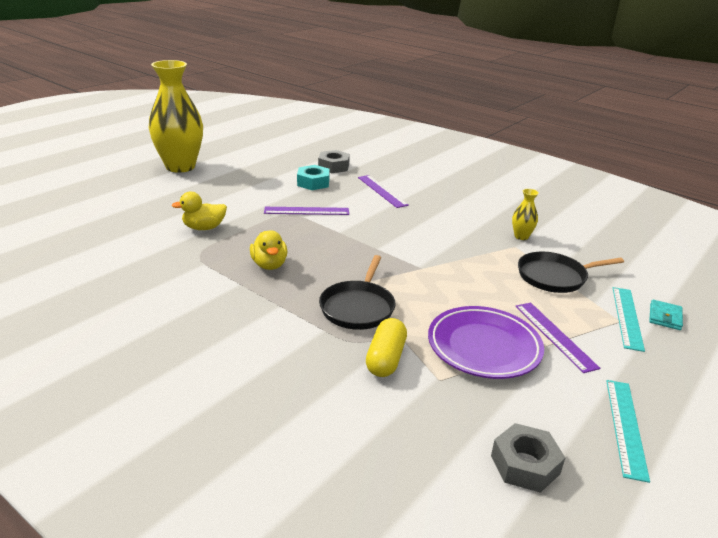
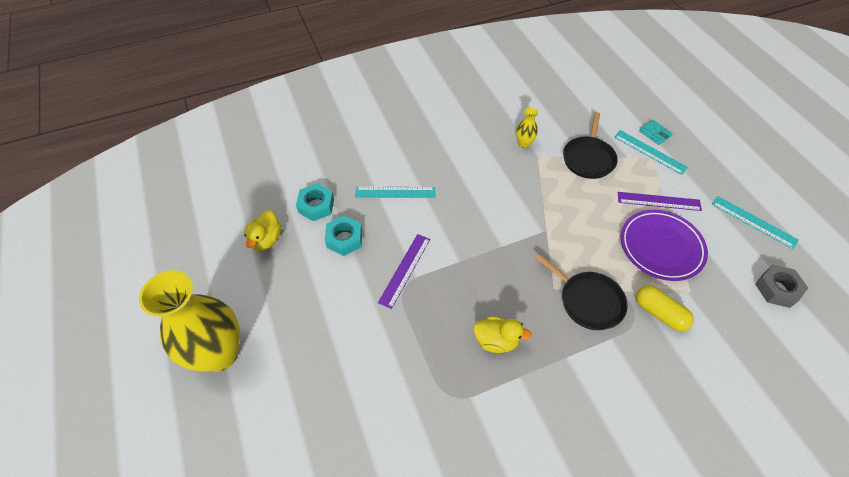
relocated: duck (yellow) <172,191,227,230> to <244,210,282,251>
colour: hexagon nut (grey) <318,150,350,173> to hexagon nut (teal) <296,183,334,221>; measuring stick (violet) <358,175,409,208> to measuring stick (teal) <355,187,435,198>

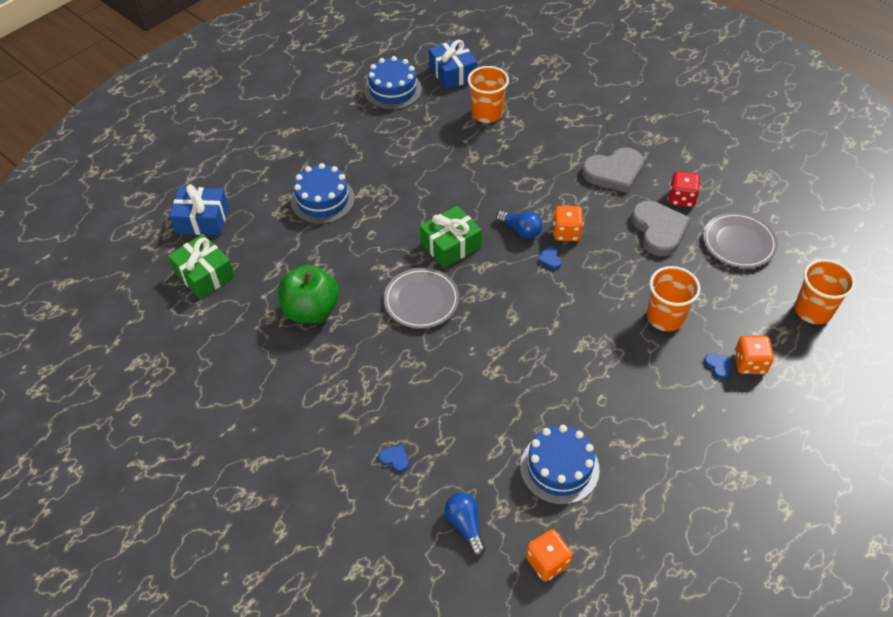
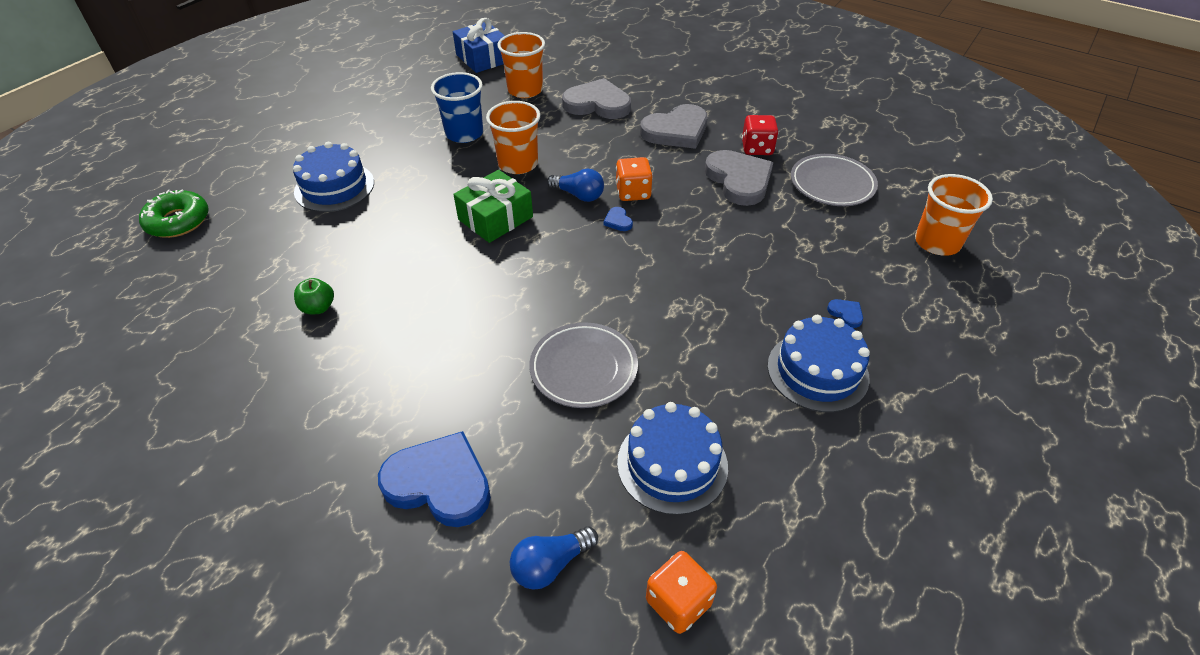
missing: gift (emerald) <168,234,235,299>; dice (orange) <734,335,774,374>
appeared: beaker (royal blue) <431,72,483,143>; love heart (grey) <562,78,631,119>
relocated: gateau (royal blue) <364,56,422,110> to <767,315,870,413>; beaker (orange) <647,266,700,331> to <486,101,540,174>; dinner plate (grey) <384,268,459,329> to <529,322,638,408>
exchanged: gift (royal blue) <170,184,228,235> to doughnut (emerald) <139,189,209,238>
spun: lightbulb (royal blue) <445,493,486,556> = <510,526,598,590> 90 degrees counterclockwise
size: apple (emerald) <278,265,339,323> = <294,278,334,314> x0.48; love heart (royal blue) <379,445,409,472> = <378,431,491,527> x2.48

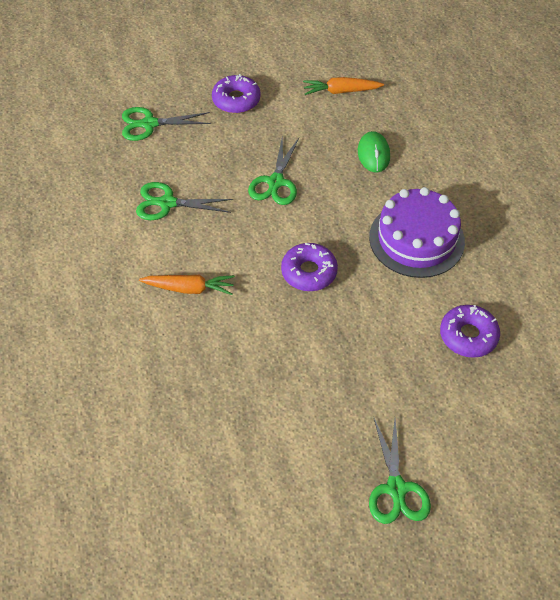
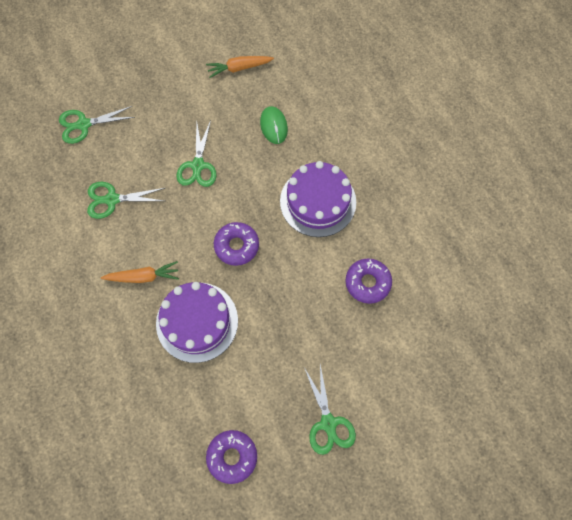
appeared: gateau (violet) <156,282,238,363>
relocated: doughnut (violet) <212,74,260,113> to <206,430,257,484>

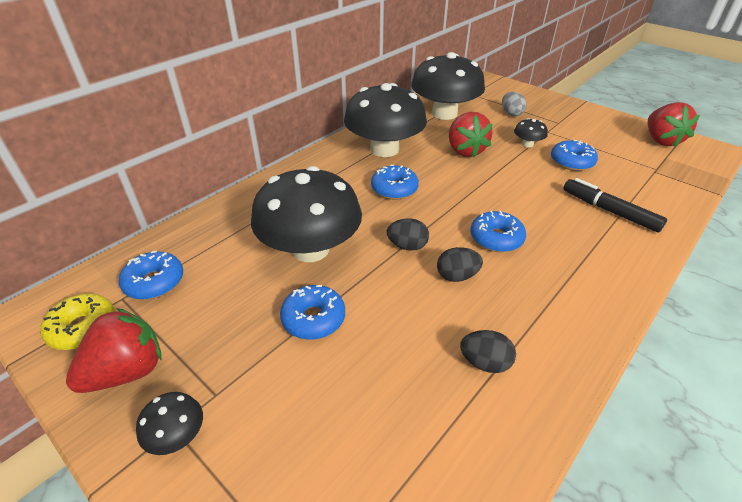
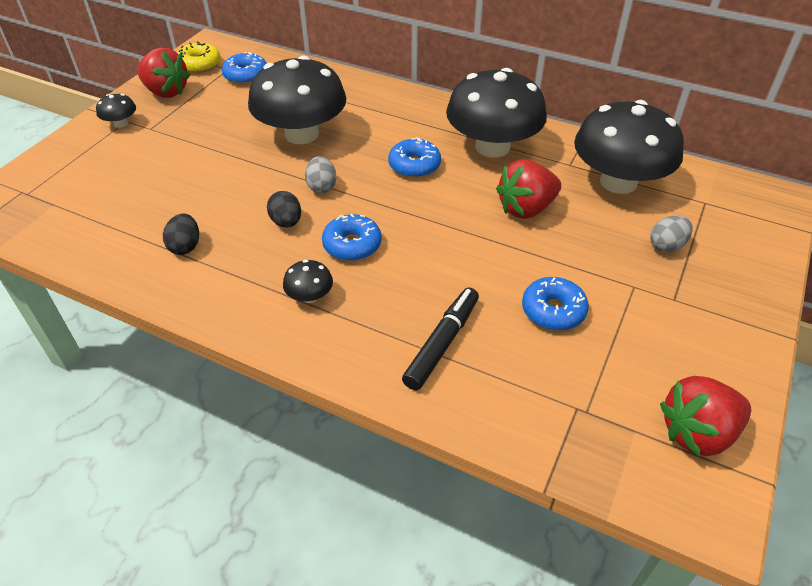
missing: doughnut (royal blue) <280,285,345,340>
relocated: toadstool (black) <514,118,548,147> to <283,260,333,303>
colour: egg (black) <387,218,429,251> to egg (grey) <305,156,337,193>

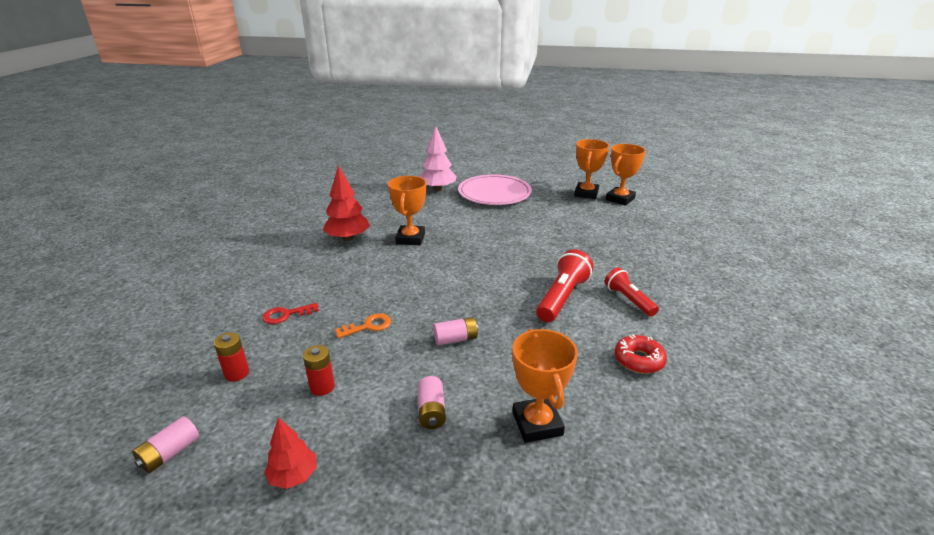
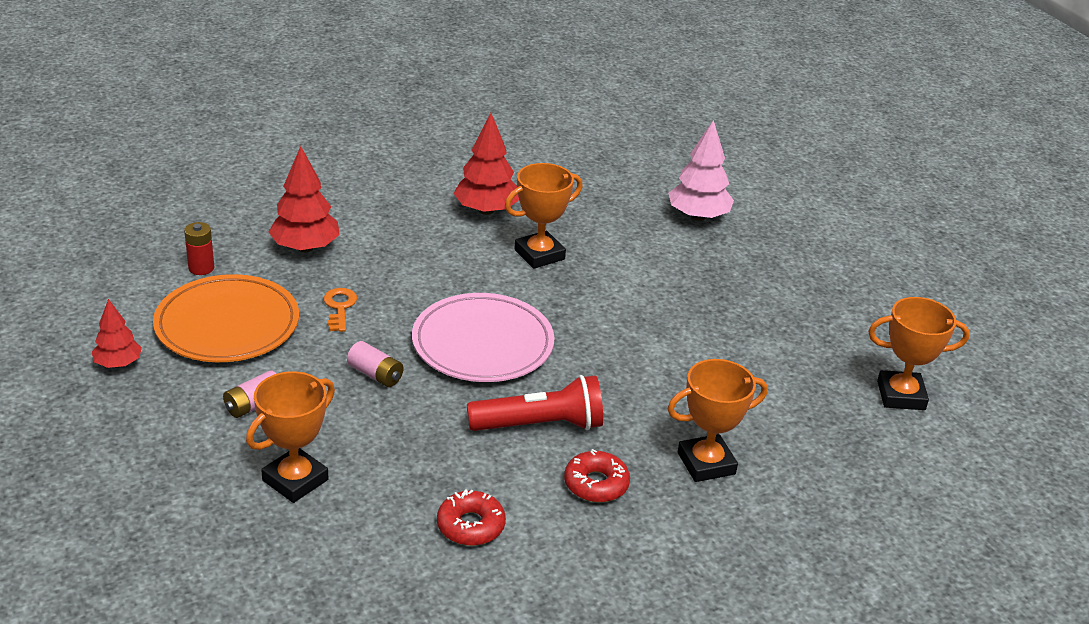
missing: AA battery (rosy) <132,416,199,473>
relocated: prize cup (orange) <574,139,609,199> to <667,359,768,482>; dinner plate (rosy) <458,174,532,205> to <412,293,554,382>
exchanged: torch (scarlet) <605,268,659,316> to doughnut (scarlet) <564,449,630,502>; door key (scarlet) <262,303,319,324> to fir tree (scarlet) <268,146,340,252>; AA battery (scarlet) <303,345,335,396> to dinner plate (orange) <153,274,299,362>
spun: door key (orange) <335,313,391,338> = <323,288,357,332> 120 degrees counterclockwise

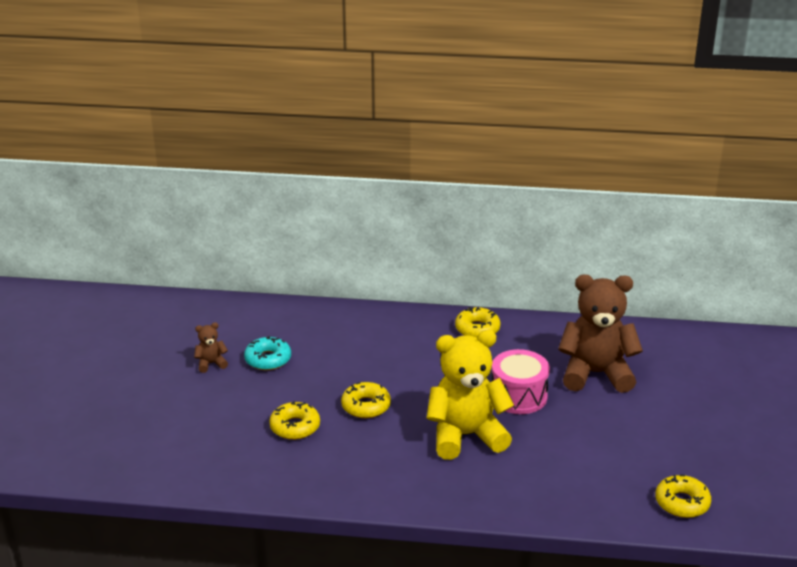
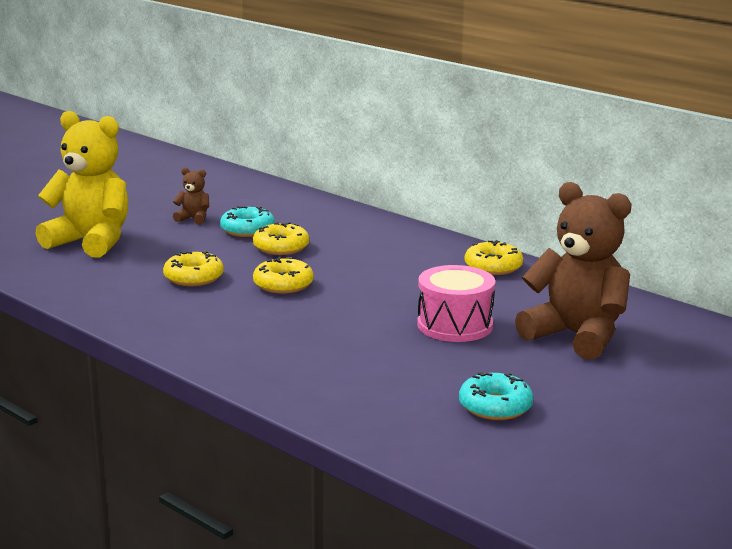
appeared: doughnut (teal) <459,372,533,420>
relocated: teddy bear (yellow) <427,330,514,460> to <35,111,128,258>; doughnut (yellow) <655,475,711,518> to <253,222,309,255>

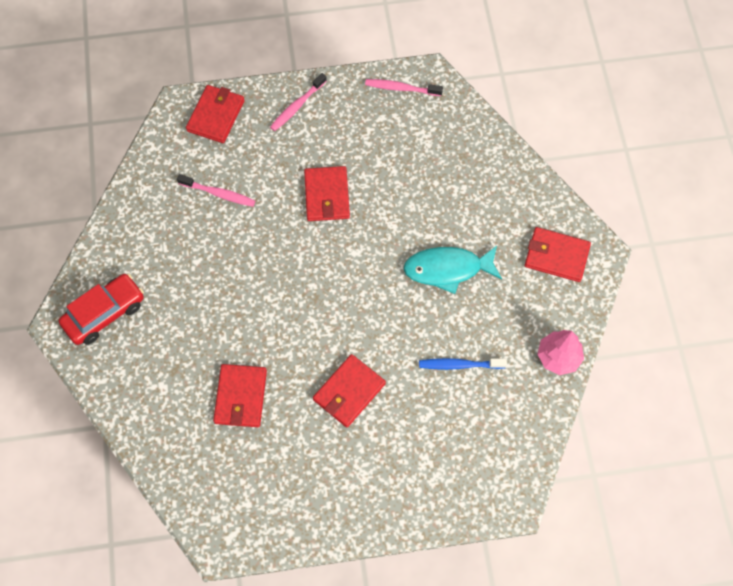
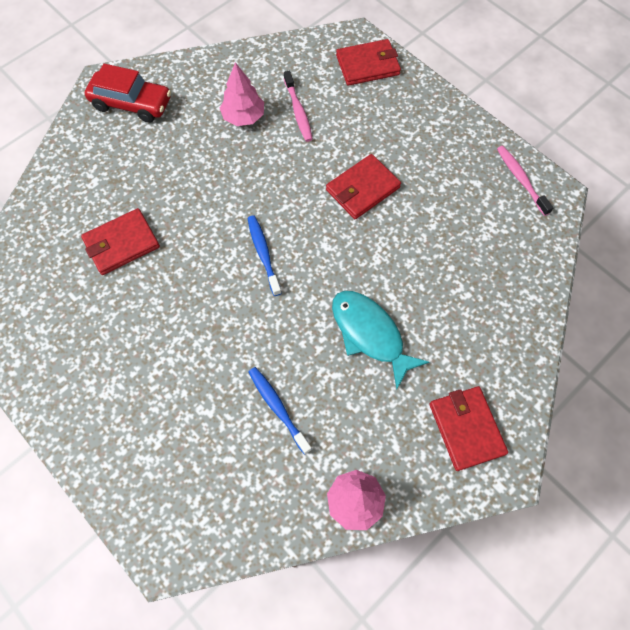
missing: tooth brush (rosy) <270,73,327,131>; billfold (scarlet) <313,354,386,427>
appeared: fir tree (rosy) <220,62,264,126>; tooth brush (royal blue) <247,215,282,296>

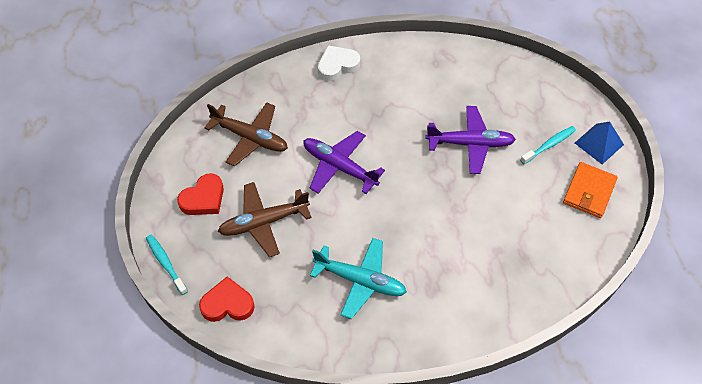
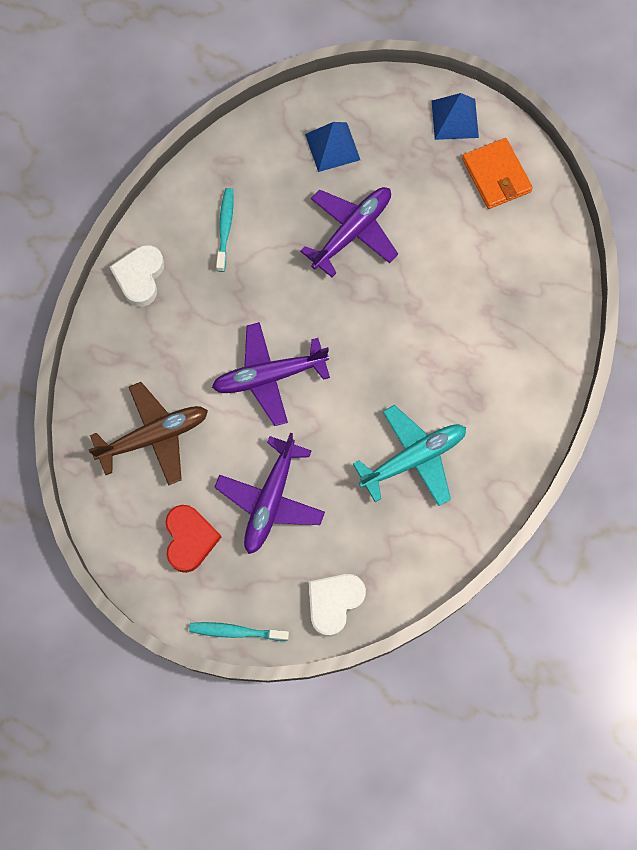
appeared: pyramid shape (royal blue) <305,122,360,172>
relocated: tooth brush (teal) <520,126,576,164> to <216,188,234,272>
colour: plane (brown) <218,182,312,257> to plane (violet) <214,432,325,554>; love heart (scarlet) <199,276,255,322> to love heart (white) <309,574,366,637>

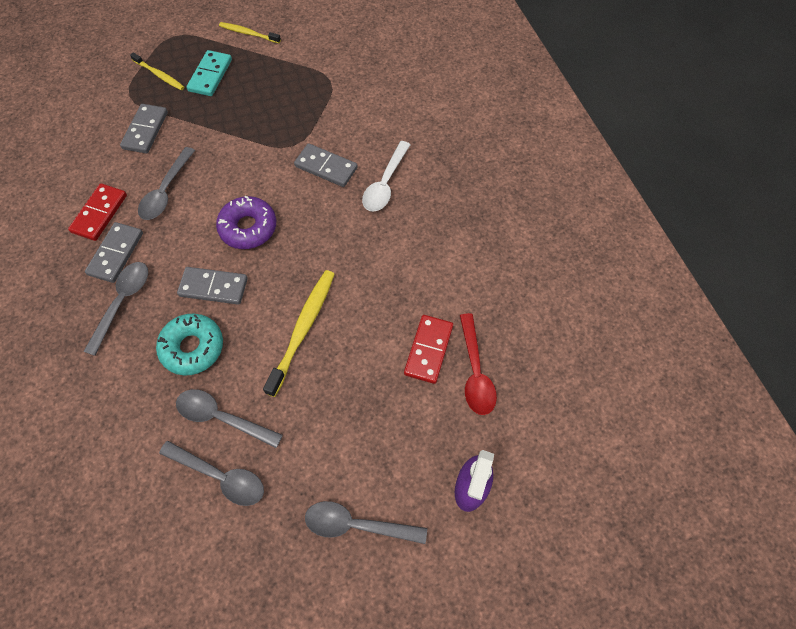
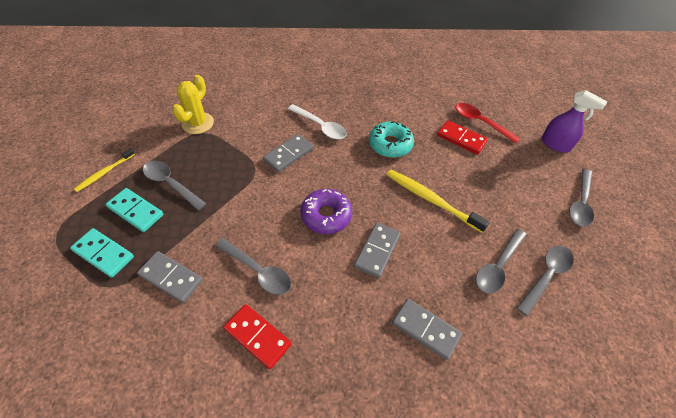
appeared: saguaro cactus (yellow) <172,75,214,134>
relocated: domino (grey) <85,222,143,283> to <392,299,462,360>; tablespoon (grey) <83,262,148,356> to <143,161,206,210>; doughnut (teal) <156,313,223,376> to <369,121,414,158>
exchanged: tooth brush (yellow) <130,52,184,90> to domino (teal) <70,228,134,278>
spun: tablespoon (scarlet) <460,313,497,415> = <455,103,520,144> 150 degrees counterclockwise

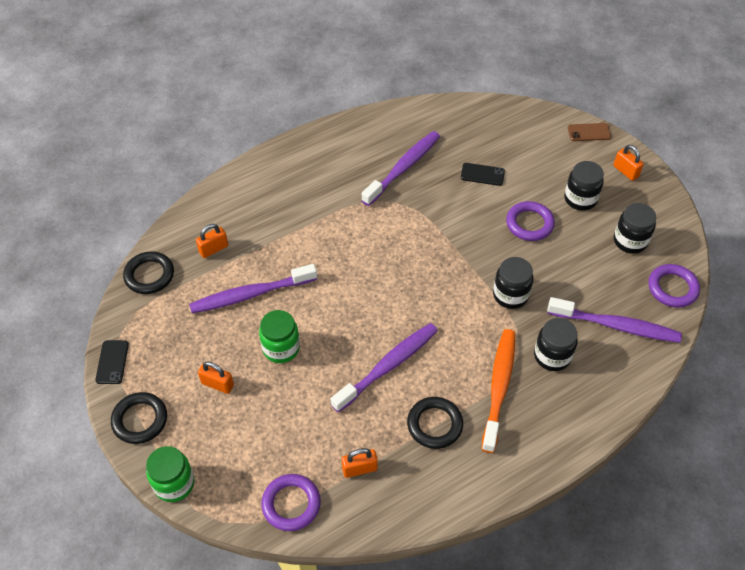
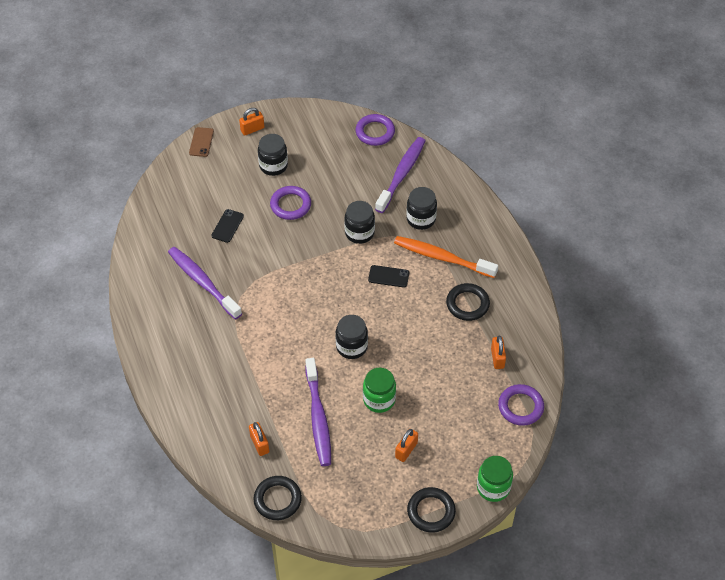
missing: tooth brush (violet) <331,323,438,412>
relocated: jam jar (black) <614,203,656,254> to <335,315,368,359>; smartphone (black) <95,340,129,384> to <368,265,409,288>

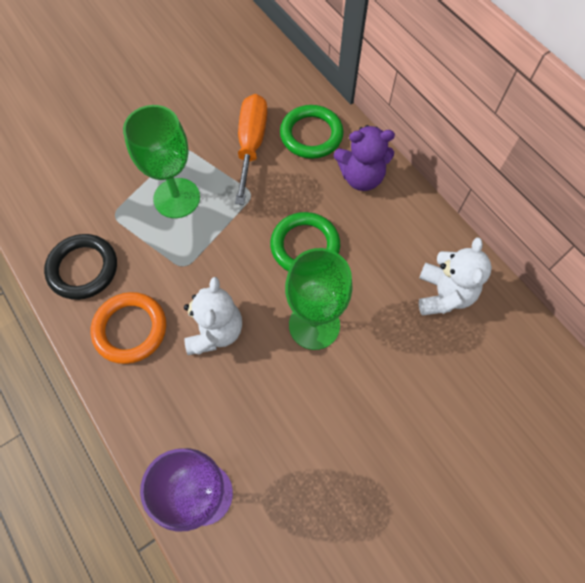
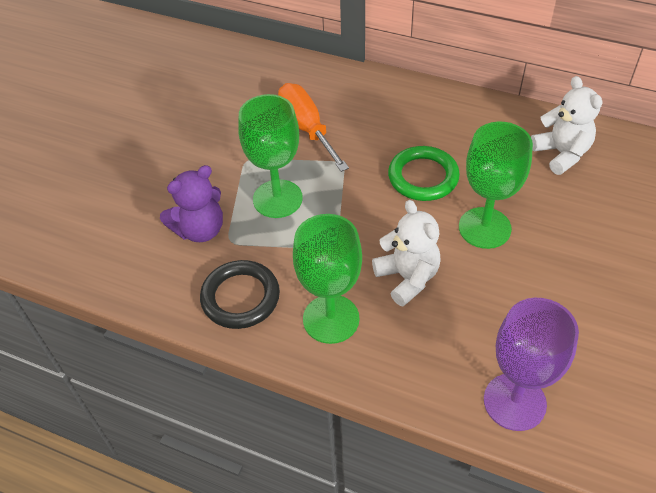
missing: torus (emerald) <280,105,344,159>
relocated: teddy bear (violet) <334,125,395,191> to <160,165,223,242>
exchanged: torus (orange) <91,292,166,364> to wine glass (emerald) <293,214,362,344>

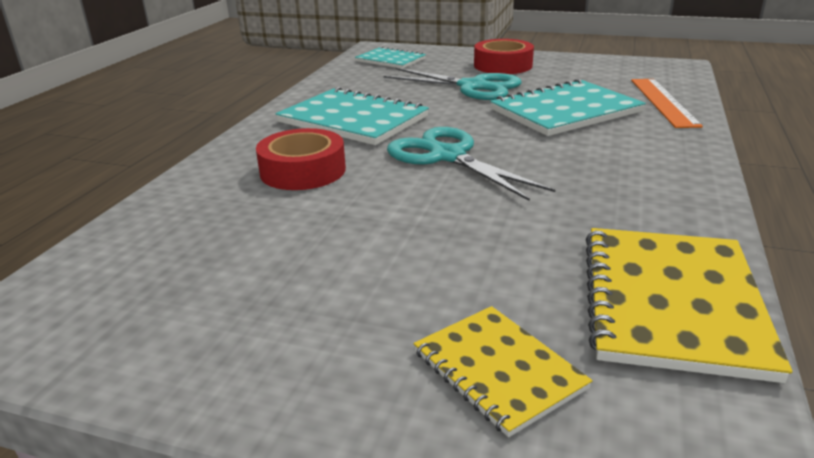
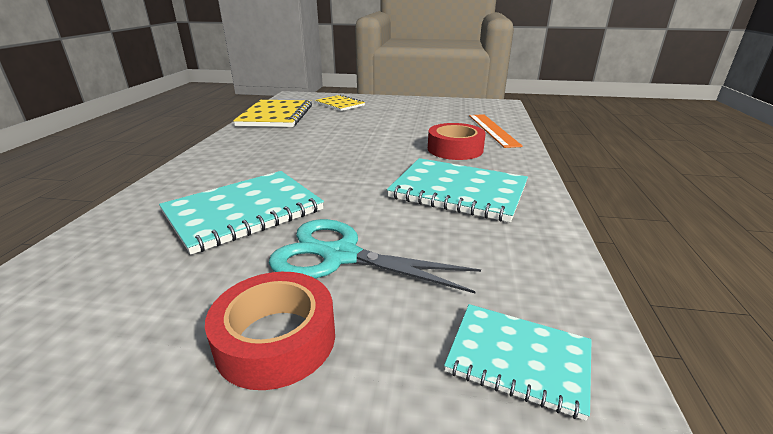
missing: pair of scissors (teal) <387,127,555,201>
relocated: measuring stick (orange) <631,79,703,128> to <469,114,523,148>

